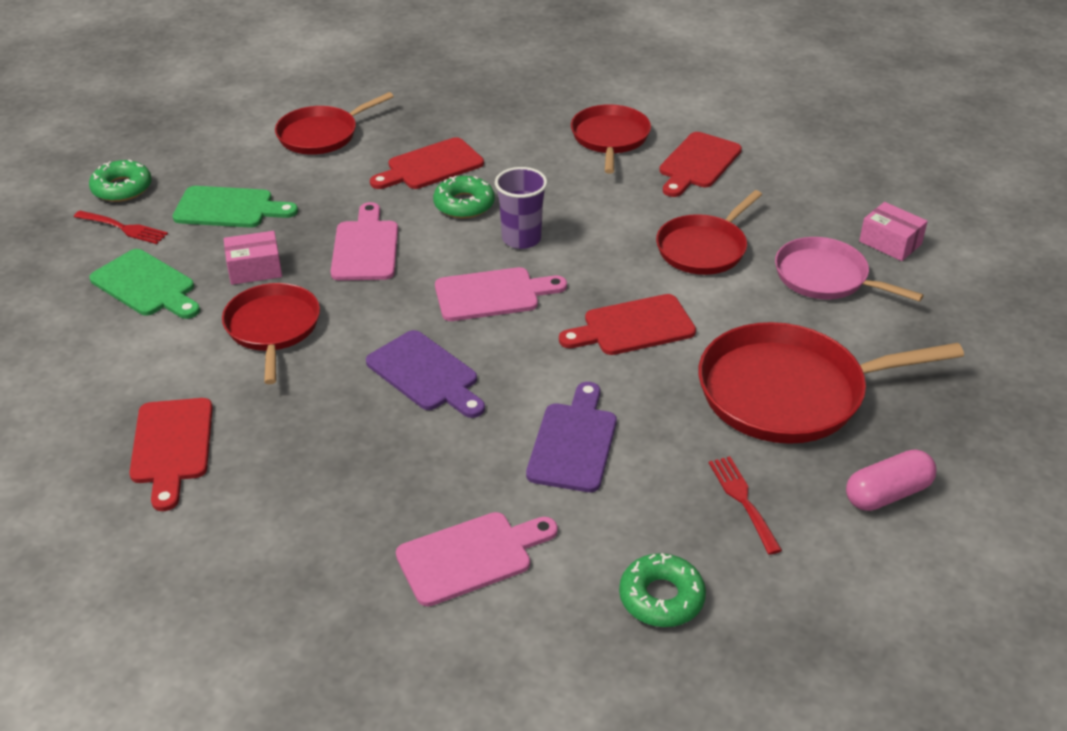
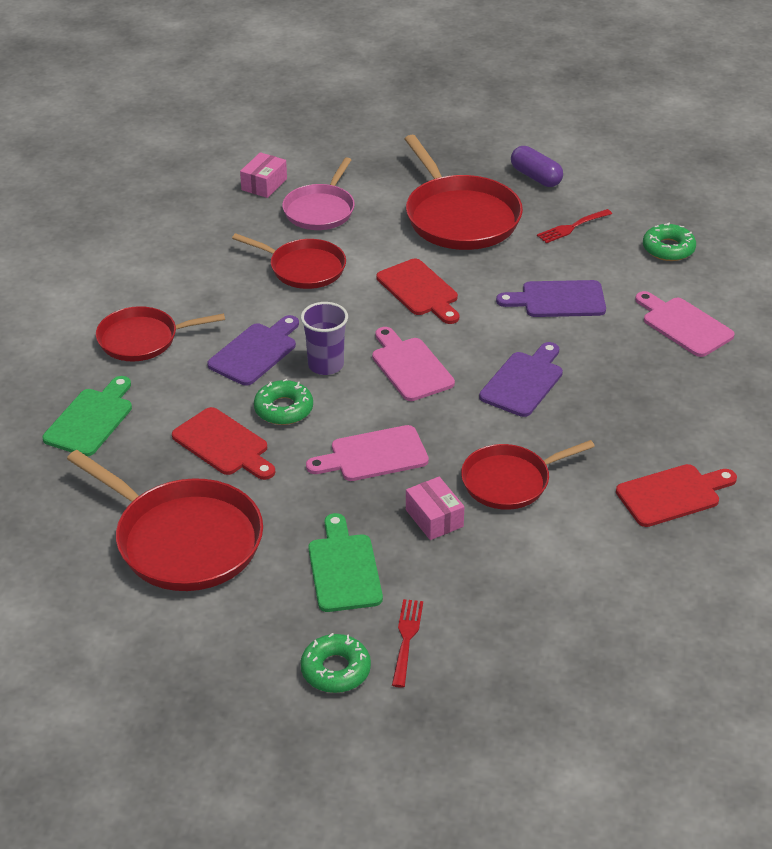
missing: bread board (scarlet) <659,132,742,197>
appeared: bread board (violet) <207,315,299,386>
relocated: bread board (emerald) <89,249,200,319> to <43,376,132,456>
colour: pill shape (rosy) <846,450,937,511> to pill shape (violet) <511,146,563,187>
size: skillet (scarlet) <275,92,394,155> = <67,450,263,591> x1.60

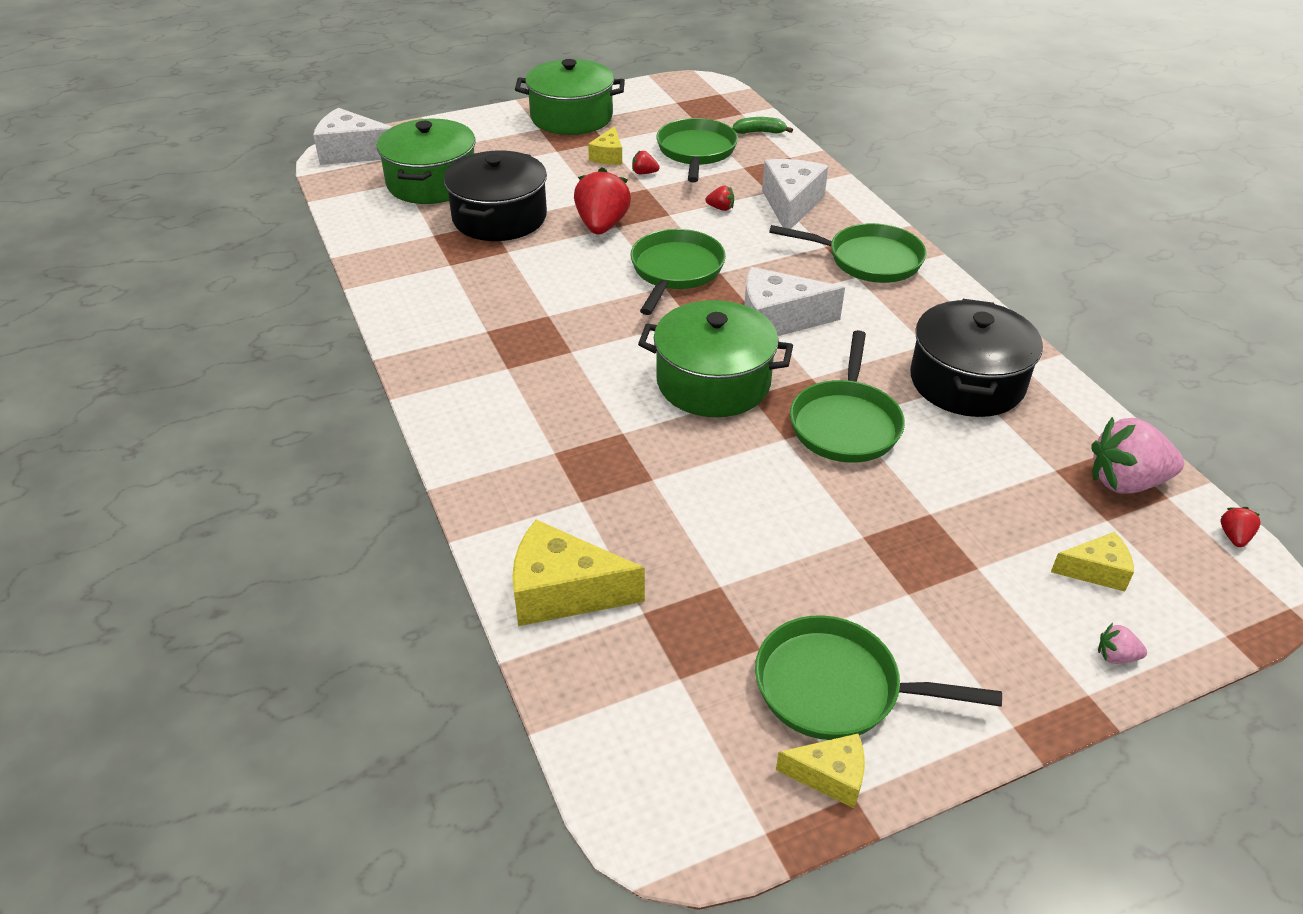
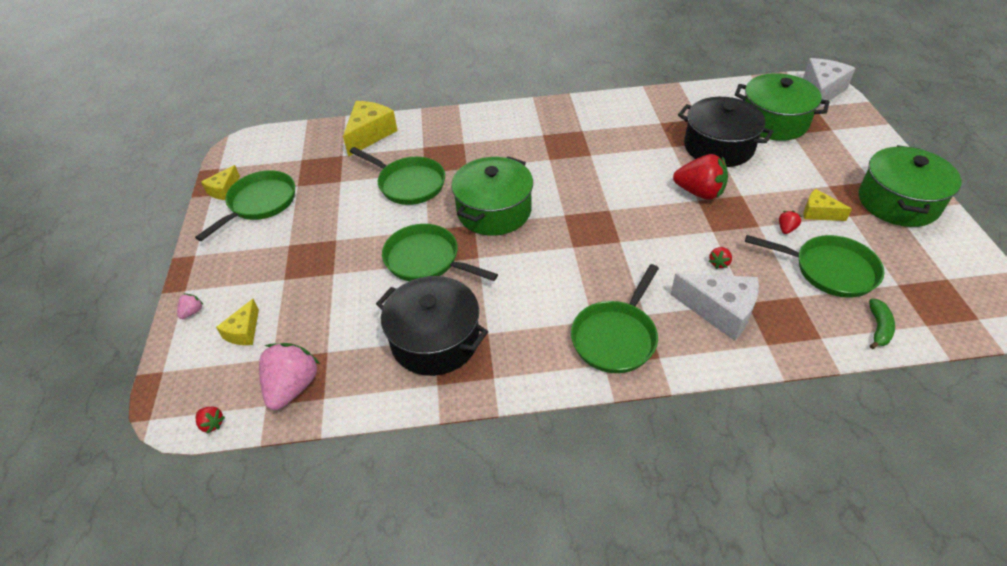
missing: cheese wedge (white) <744,267,845,336>
relocated: skillet (emerald) <630,229,726,315> to <350,147,445,205>

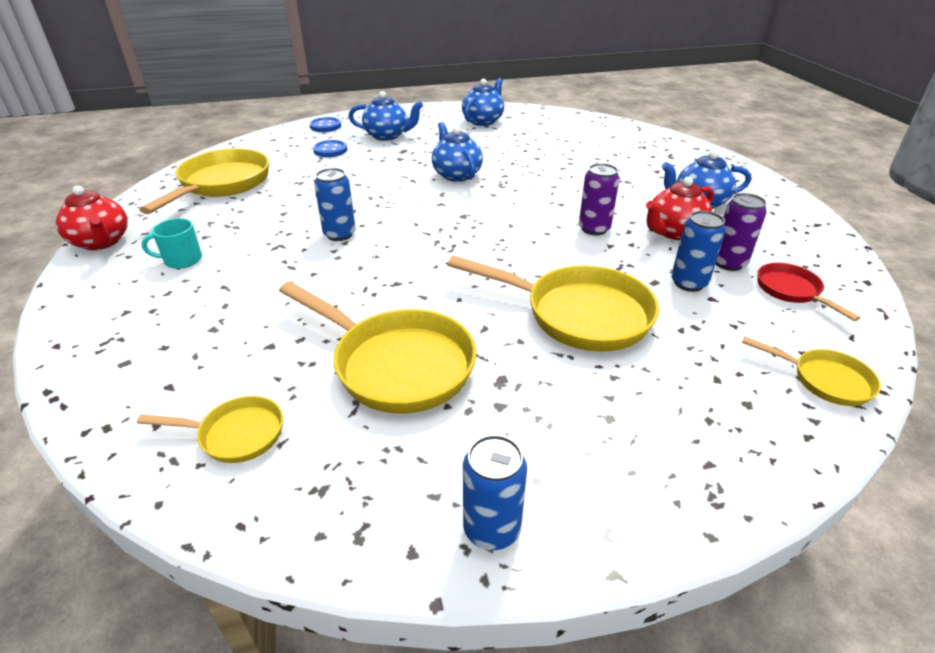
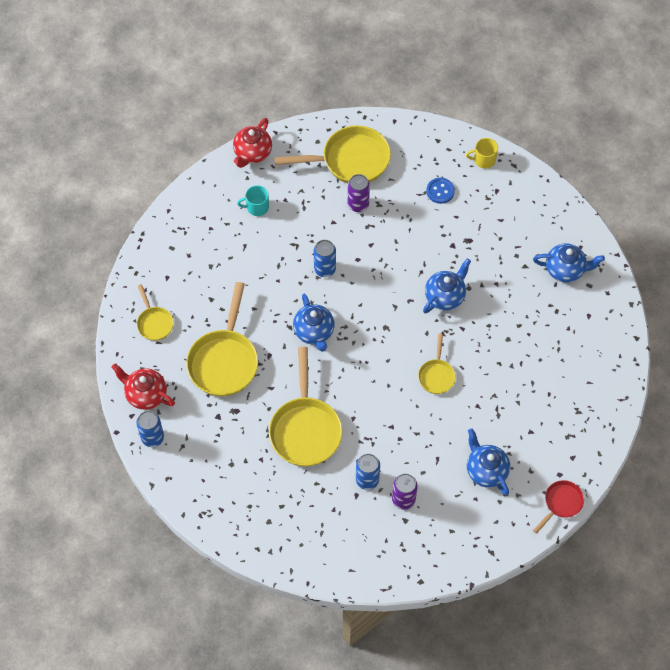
relocated: tea pot (royal blue) <348,91,423,141> to <293,294,335,352>; can (violet) <579,163,619,235> to <348,174,370,212>; tea pot (scarlet) <646,177,714,240> to <111,363,175,410>; skillet (scarlet) <757,263,860,321> to <533,480,584,534>; skillet (yellow) <742,337,881,406> to <418,334,456,394>
exchanged: button (royal blue) <310,117,341,132> to coffee mug (yellow) <466,138,498,168>
spun: coffee mug (teal) <142,218,202,269> = <237,185,269,216> 60 degrees counterclockwise

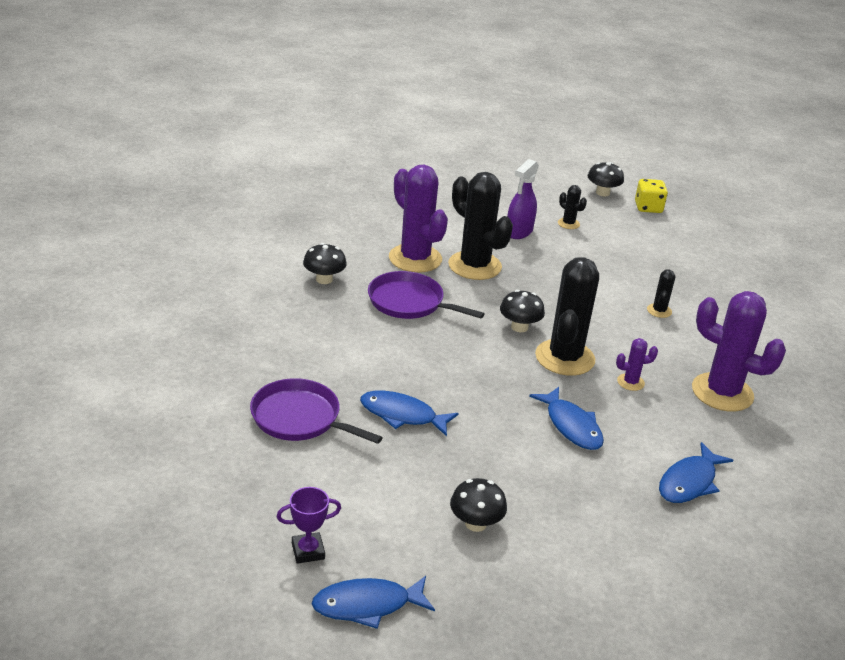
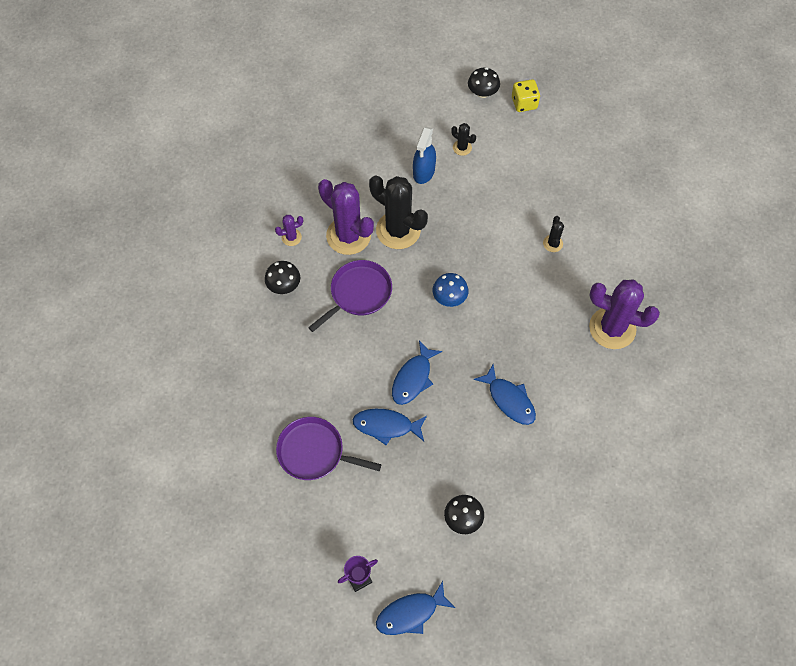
missing: saguaro cactus (black) <535,257,599,376>
relocated: saguaro cactus (violet) <616,338,658,391> to <275,215,303,246>; fish figure (royal blue) <659,442,733,503> to <392,340,442,405>
colour: spray cleaner (violet) <507,159,539,239> to spray cleaner (royal blue) <413,127,436,184>; toadstool (black) <500,290,545,332> to toadstool (royal blue) <433,273,468,307>
spun: skillet (violet) <368,271,485,319> = <308,260,392,332> 120 degrees clockwise

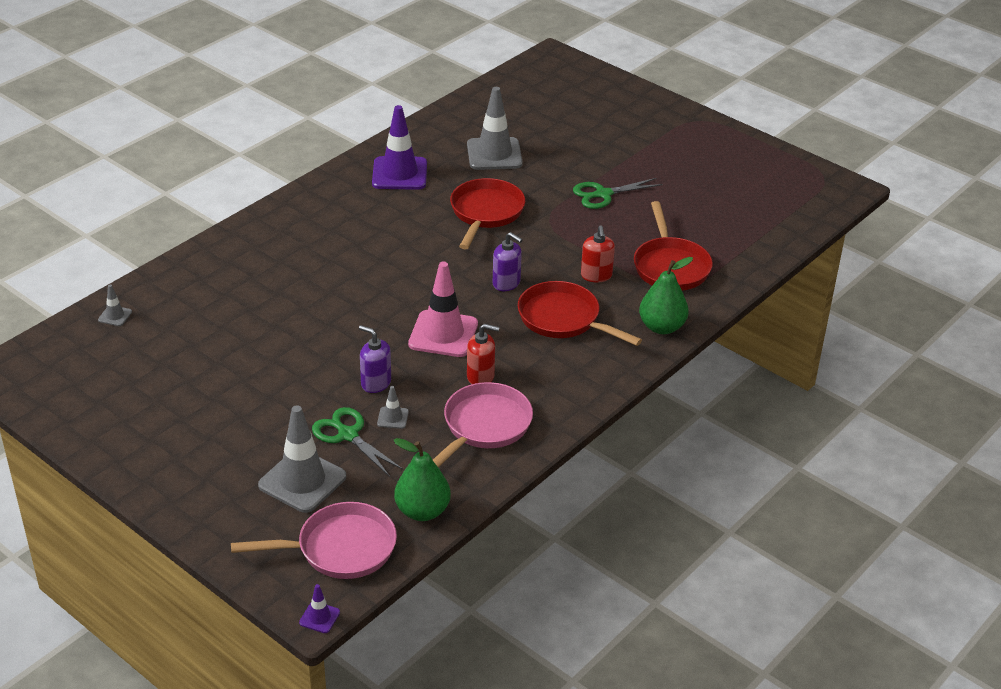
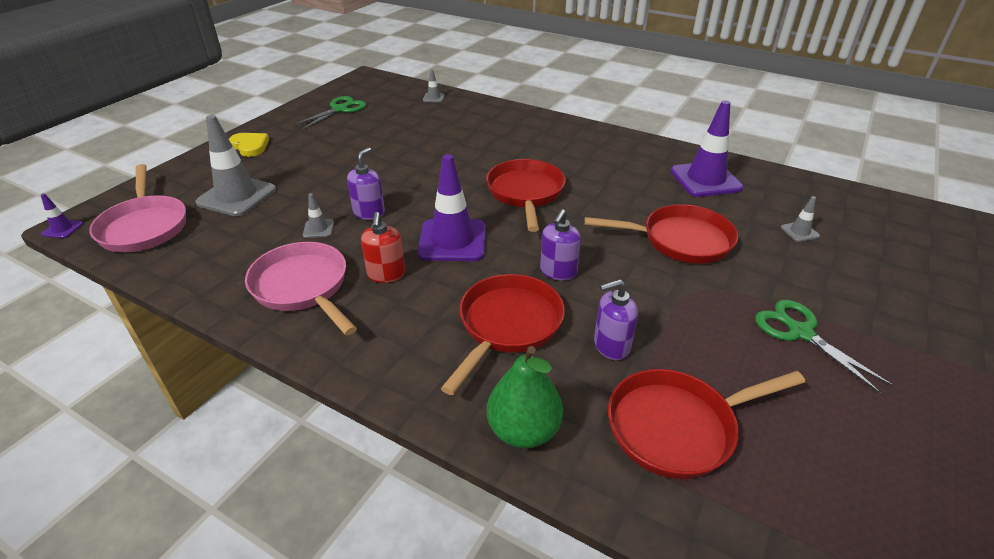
missing: toy pear (emerald) <393,438,451,521>
appeared: love heart (yellow) <229,133,269,157>; skillet (scarlet) <486,159,566,232>
relocated: pair of scissors (emerald) <312,407,403,477> to <293,96,366,130>
colour: pump bottle (scarlet) <581,225,615,282> to pump bottle (violet) <594,279,638,360>; traffic cone (rosy) <408,261,478,357> to traffic cone (violet) <418,154,486,261>
spun: skillet (rosy) <433,382,533,468> = <245,242,357,335> 150 degrees counterclockwise
size: traffic cone (grey) <467,87,523,170> = <781,196,820,242> x0.44

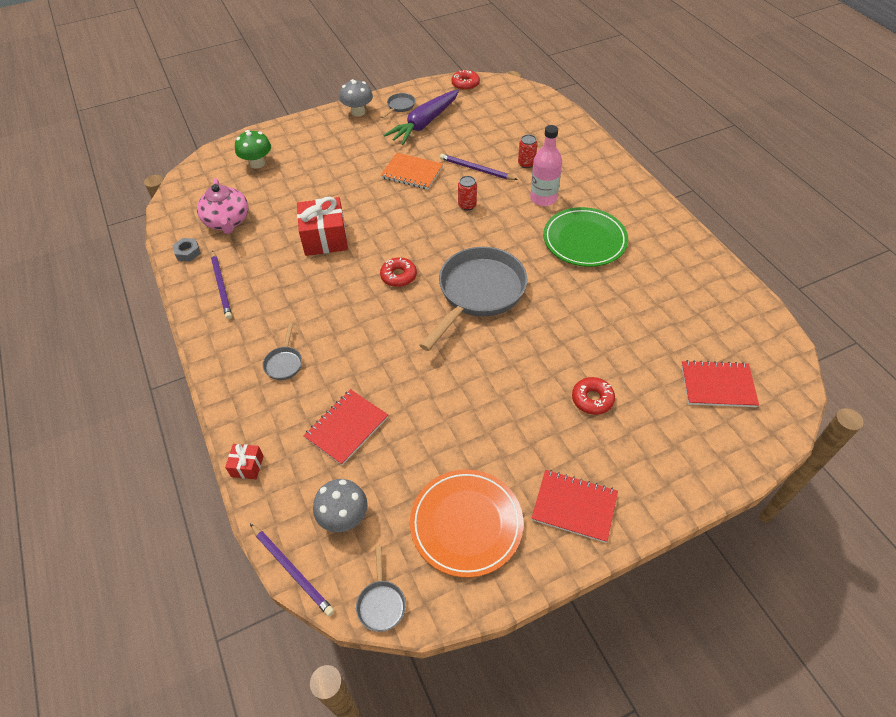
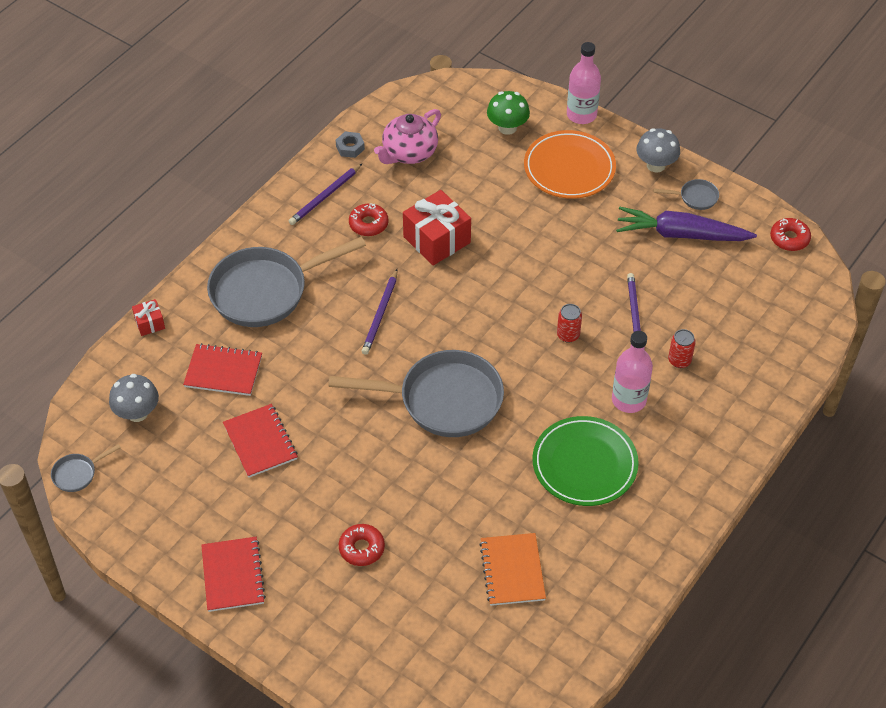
appeared: drink bottle (rosy) <567,42,601,124>
relocated: notepad (orange) <381,153,443,190> to <479,533,546,606>; doughnut (scarlet) <380,257,417,287> to <349,203,388,236>; notepad (scarlet) <681,360,759,407> to <223,404,298,478>; dinner plate (orange) <410,469,523,578> to <524,130,616,199>; wooden pencil (violet) <250,524,334,616> to <362,269,397,355>
size: skillet (grey) <262,323,302,380> = <207,237,366,327> x2.41

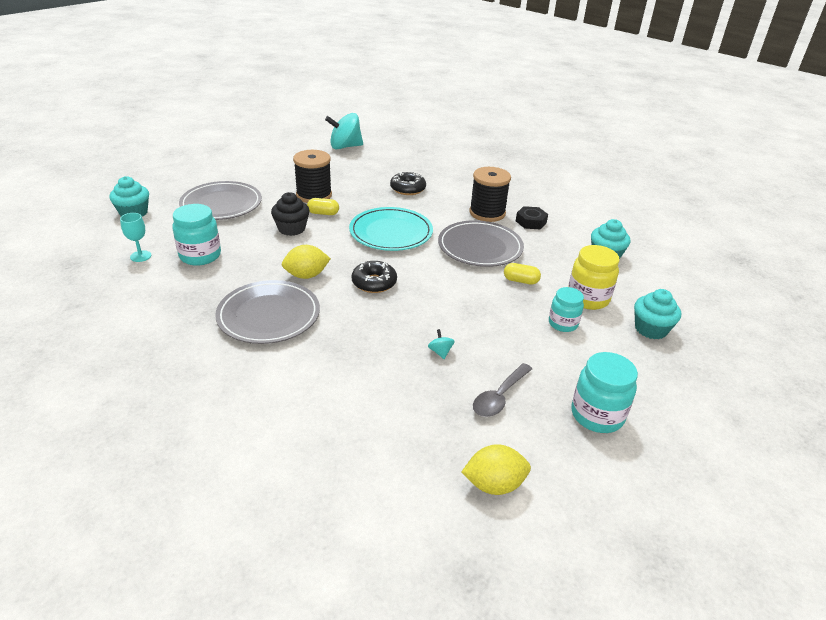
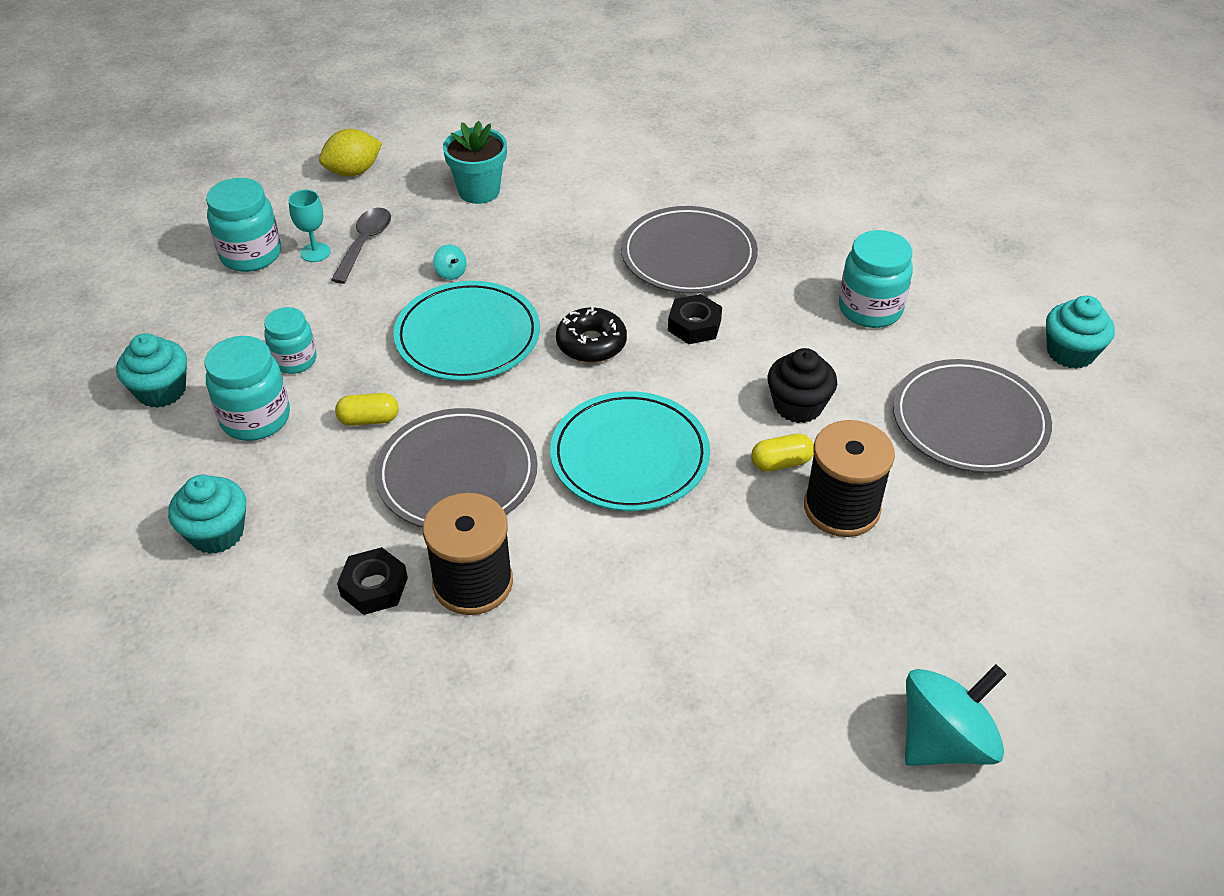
missing: doughnut (black) <390,172,426,195>
appeared: flower pot (teal) <443,121,507,204>; dinner plate (teal) <393,281,540,381>
relocated: wine glass (teal) <120,213,151,262> to <288,190,331,262>
exchanged: toy lemon (yellow) <282,245,331,279> to hexagon nut (black) <668,294,722,344>
colour: jam jar (yellow) <568,245,620,310> to jam jar (teal) <204,336,290,441>

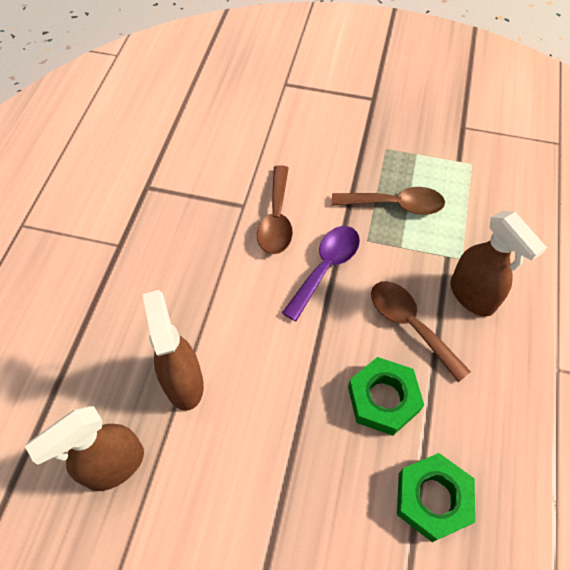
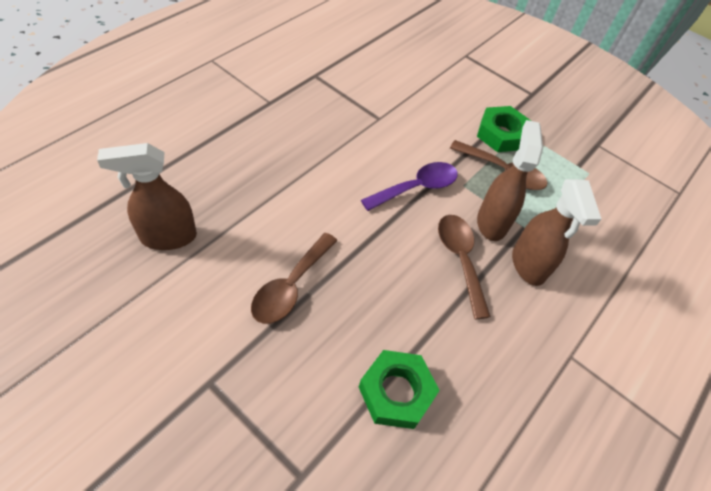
relocated: tablespoon (brown) <257,165,293,254> to <251,233,338,324>; spray cleaner (brown) <142,290,204,411> to <477,120,543,241>; hexagon nut (emerald) <348,357,424,436> to <477,106,531,152>

